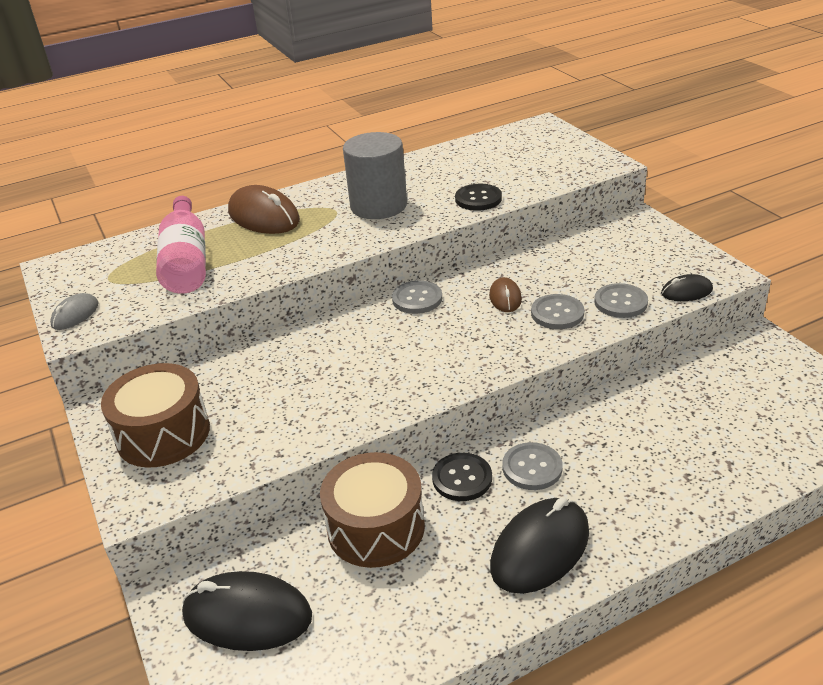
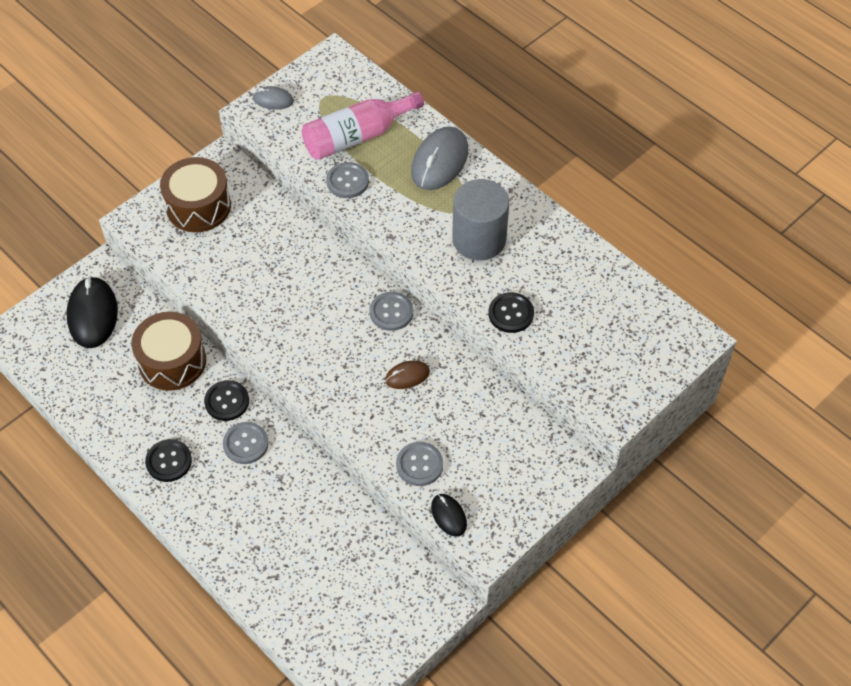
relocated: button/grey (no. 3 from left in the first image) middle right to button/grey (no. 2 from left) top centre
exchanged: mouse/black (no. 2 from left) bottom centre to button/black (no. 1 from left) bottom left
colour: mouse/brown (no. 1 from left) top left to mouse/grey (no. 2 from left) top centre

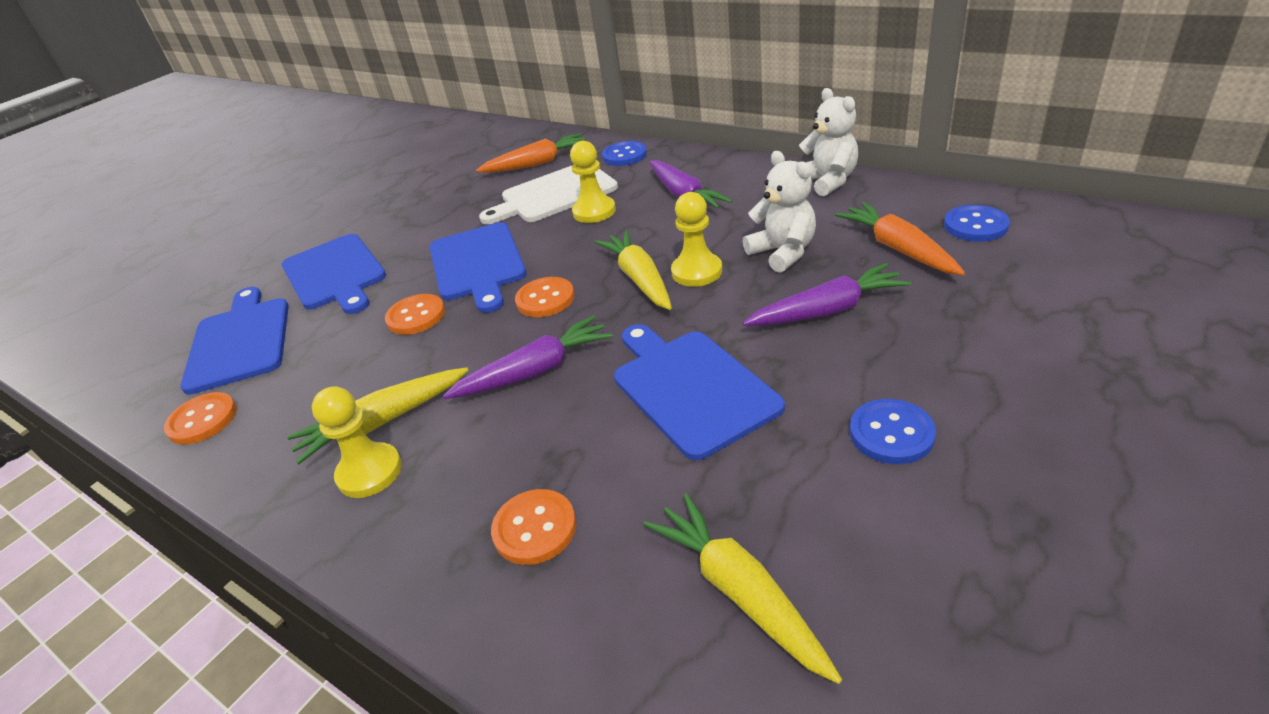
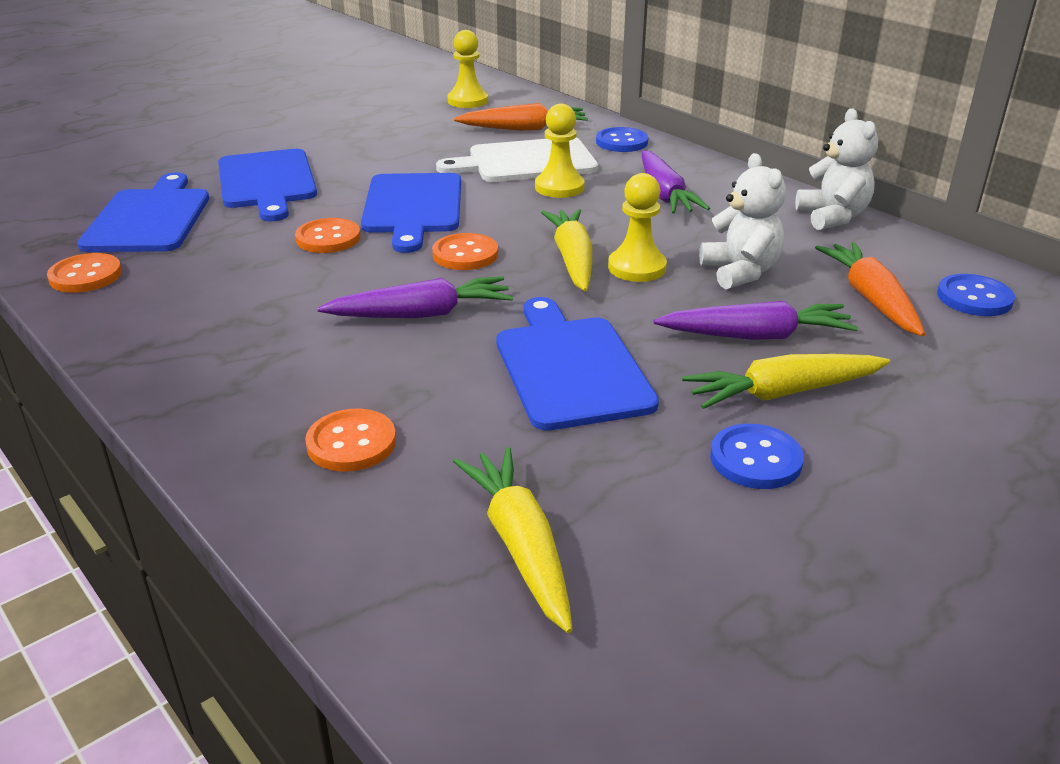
relocated: carrot/yellow (no. 1 from left in the first image) middle left to carrot/yellow (no. 3 from left) middle right; pawn/yellow (no. 1 from left) middle left to top centre

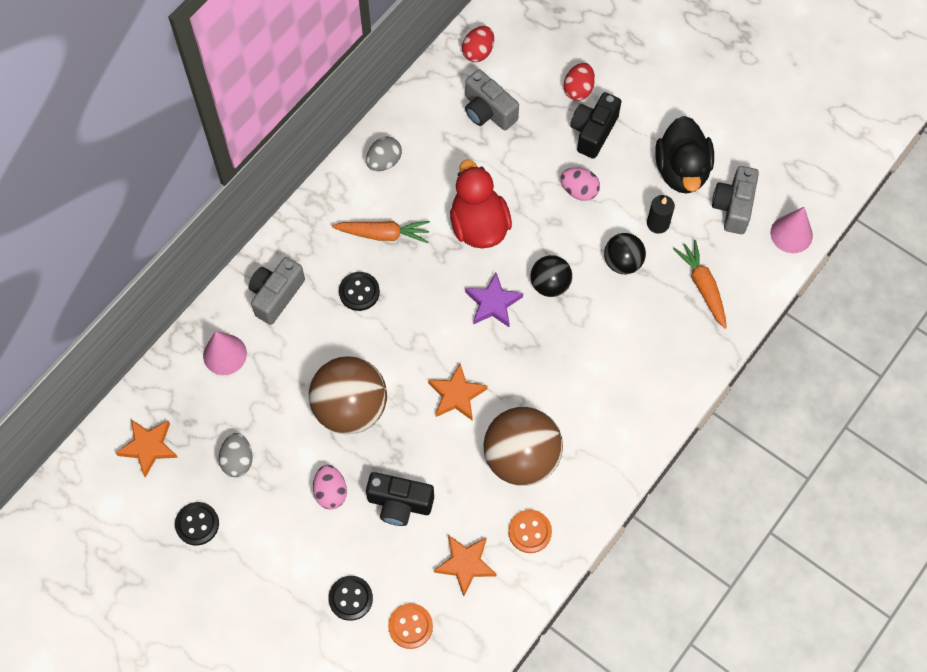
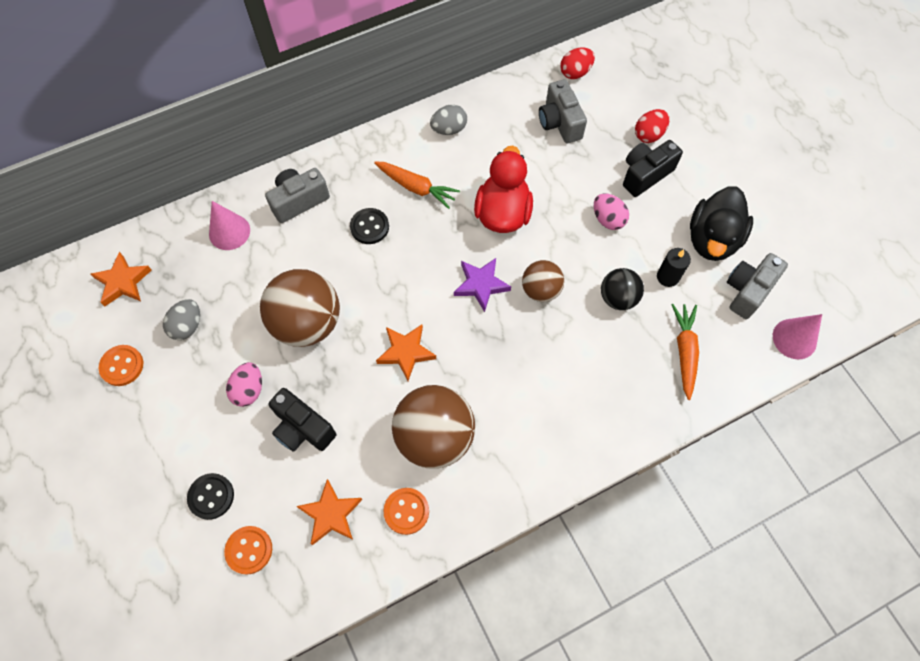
colour: button/black (no. 1 from left) bottom left to button/orange (no. 1 from left) middle left; ball/black (no. 1 from left) centre to ball/brown (no. 3 from left) centre

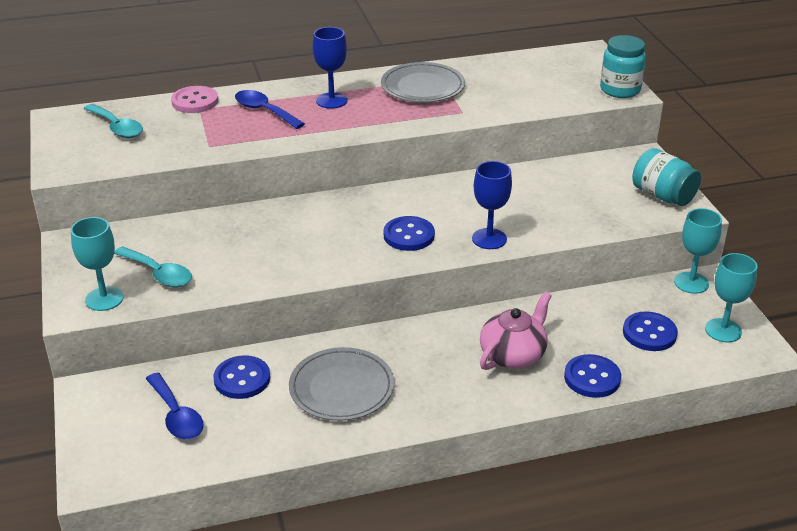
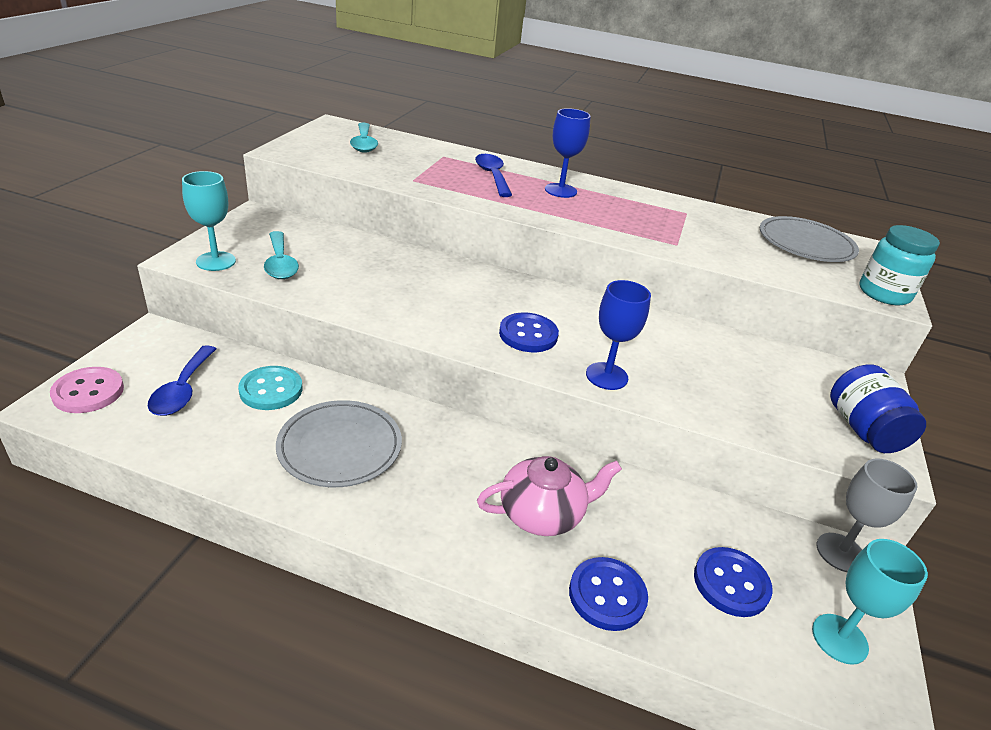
relocated: button/pink top left to middle left; plate/grey (no. 2 from left) top centre to top right
colour: button/blue (no. 1 from left) bottom left to button/turquoise middle left; jar/turquoise (no. 2 from left) middle right to jar/blue middle right; goblet/turquoise (no. 2 from left) middle right to goblet/grey bottom right

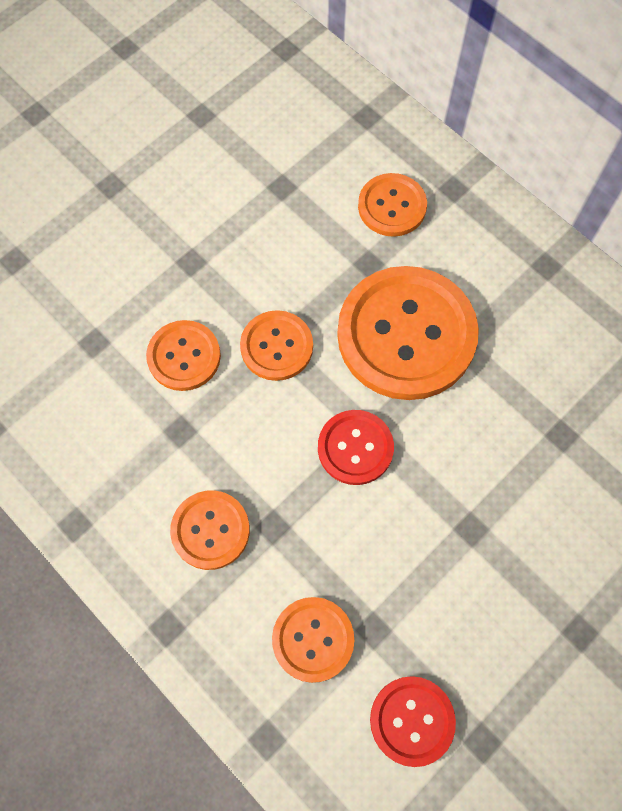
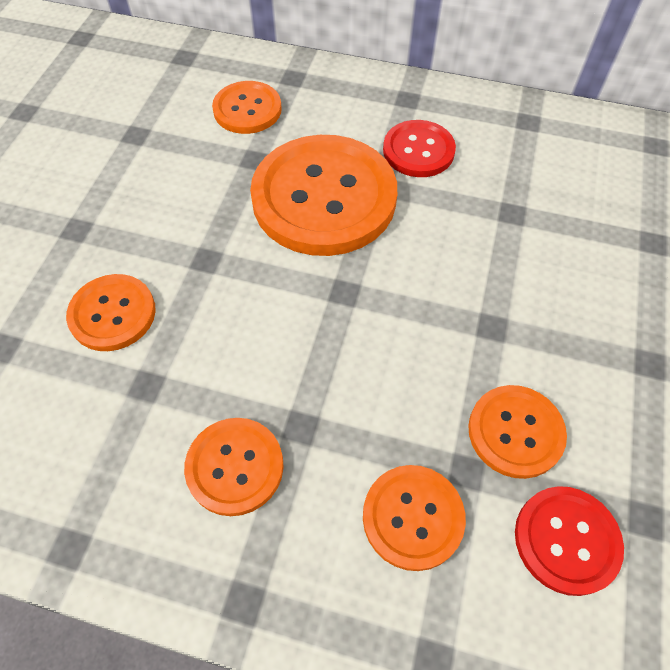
relocated: button/orange (no. 3 from left in the first image) centre to button/orange (no. 6 from left) middle right; button/red (no. 1 from left) centre to top centre

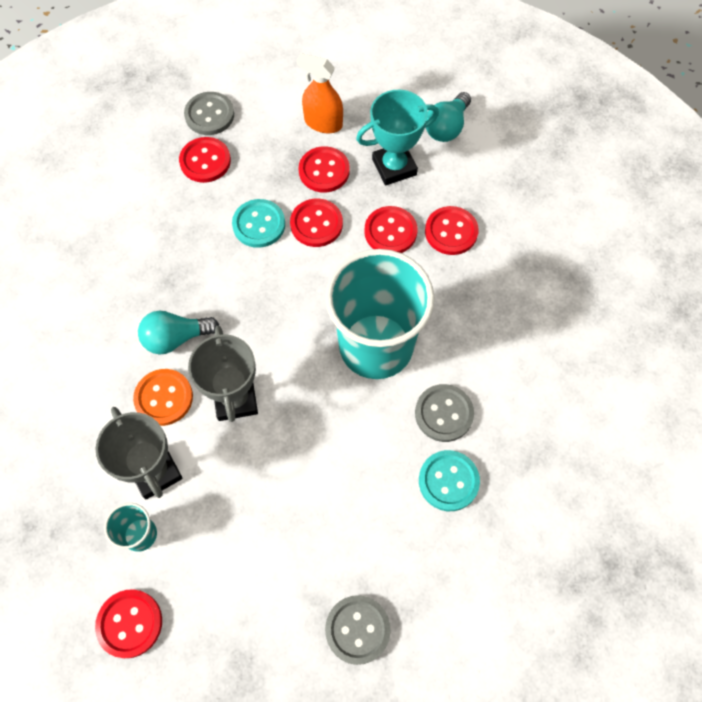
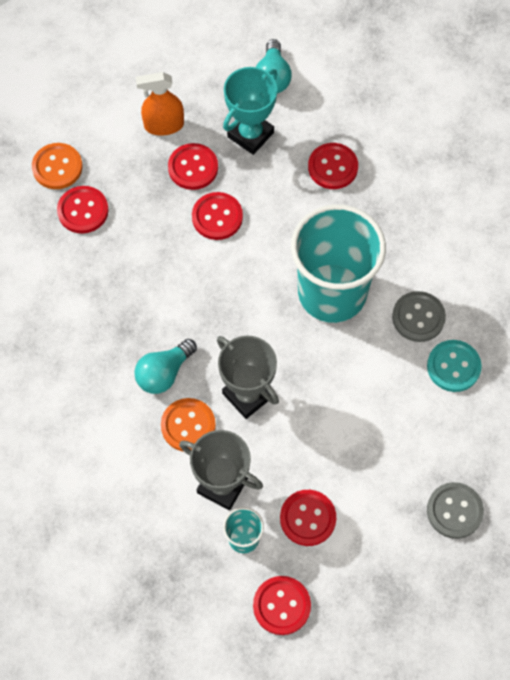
missing: button/turquoise (no. 1 from left) top centre
relocated: button/red (no. 5 from left) top centre to bottom centre
colour: button/grey (no. 1 from left) top left to button/orange (no. 1 from left) top left

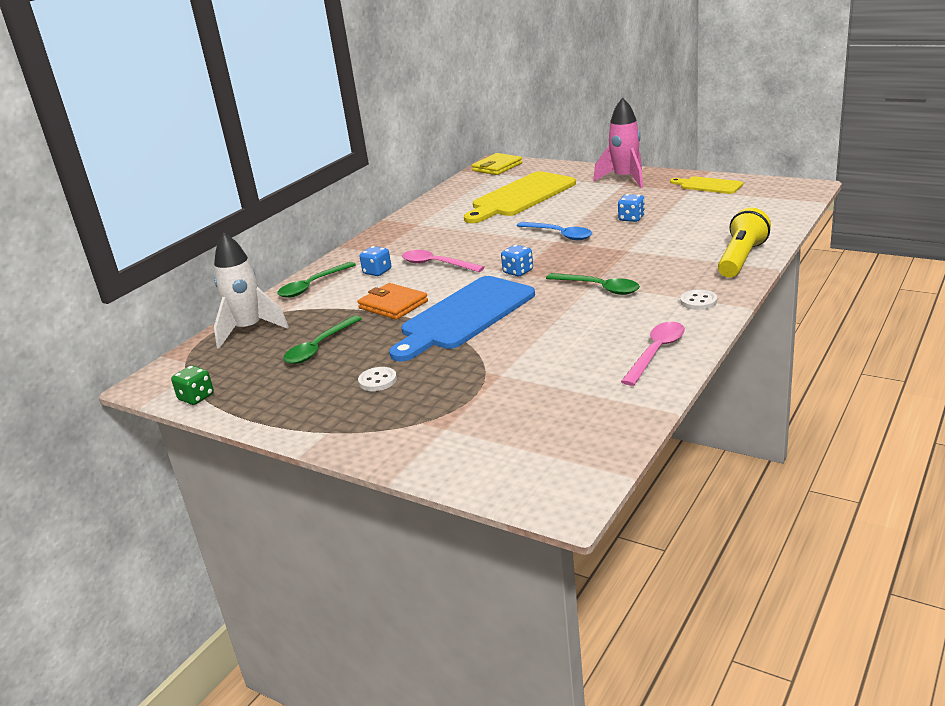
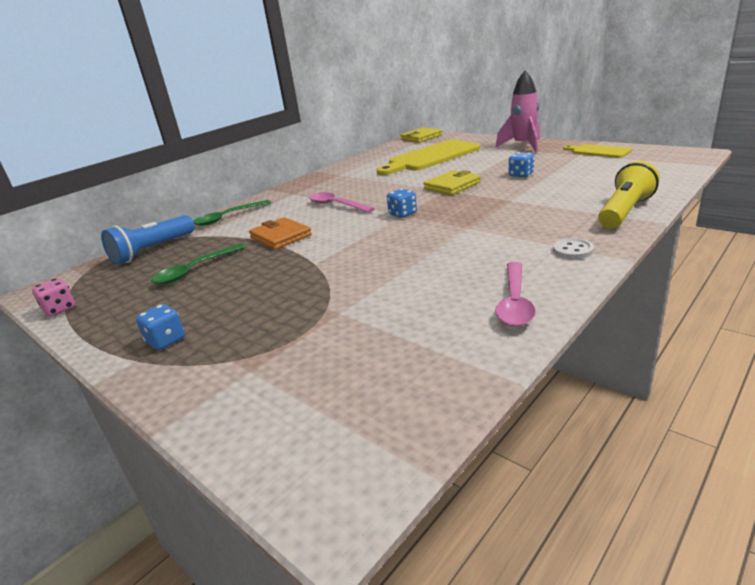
missing: button/white (no. 1 from left) centre; cutting board/blue centre; spoon/green (no. 3 from left) centre
relocated: dice/blue (no. 1 from left) centre to middle left
exchanged: rocket/white middle left to flashlight/blue middle left; spoon/blue top centre to wallet/yellow (no. 2 from left) top centre
colour: dice/green middle left to dice/pink middle left
spun: spoon/pink (no. 2 from left) middle right = middle right 150 degrees clockwise

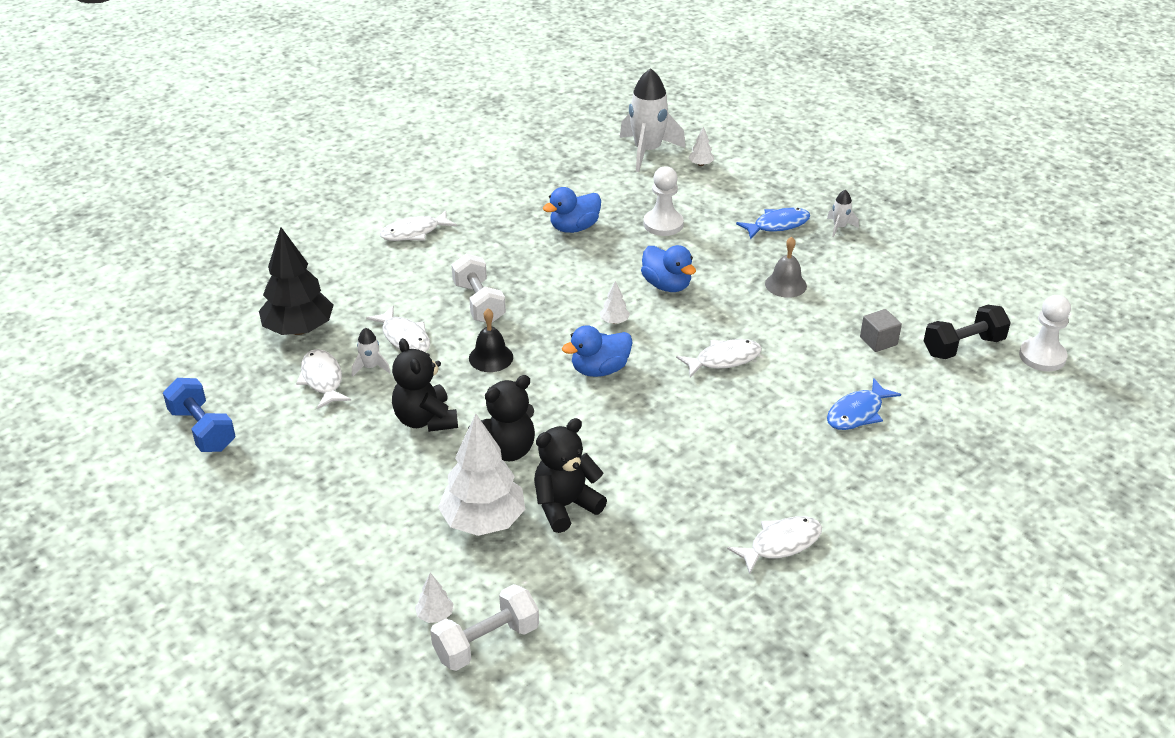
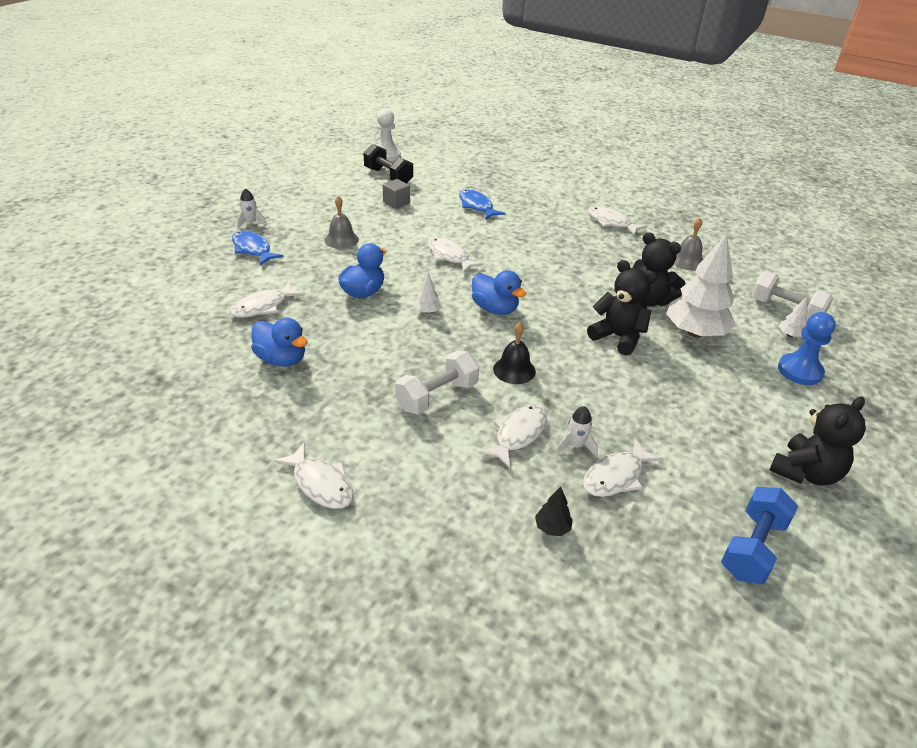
missing: rocket/white (no. 2 from left) top centre; tree/white (no. 4 from left) top centre
appeared: bell/grey (no. 2 from left) top right; pawn/blue middle right
relocated: teddy bear/black (no. 1 from left in the first image) centre to teddy bear/black (no. 3 from left) middle right
exchanged: pawn/white (no. 1 from left) top centre to fish/white (no. 1 from left) middle left
spun: fish/blue (no. 2 from left) middle right = top centre 150 degrees counterclockwise
size: tree/black middle left = bottom centre x0.41

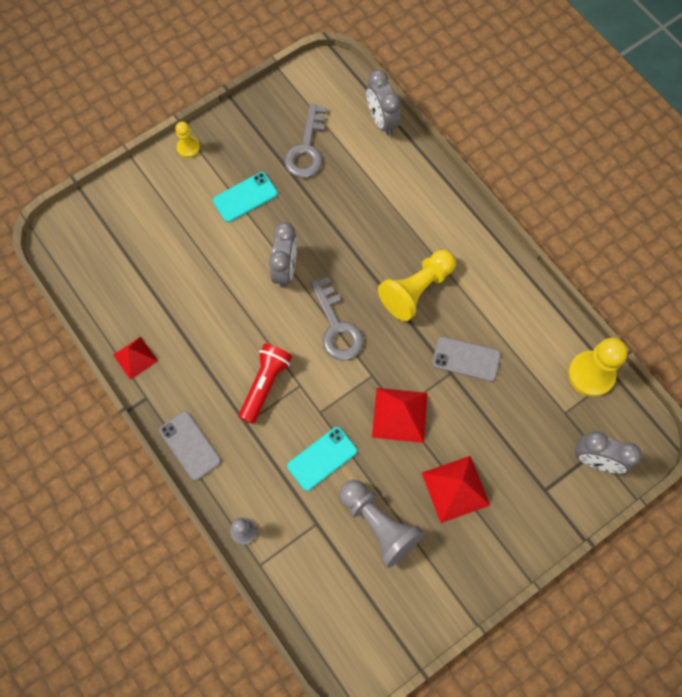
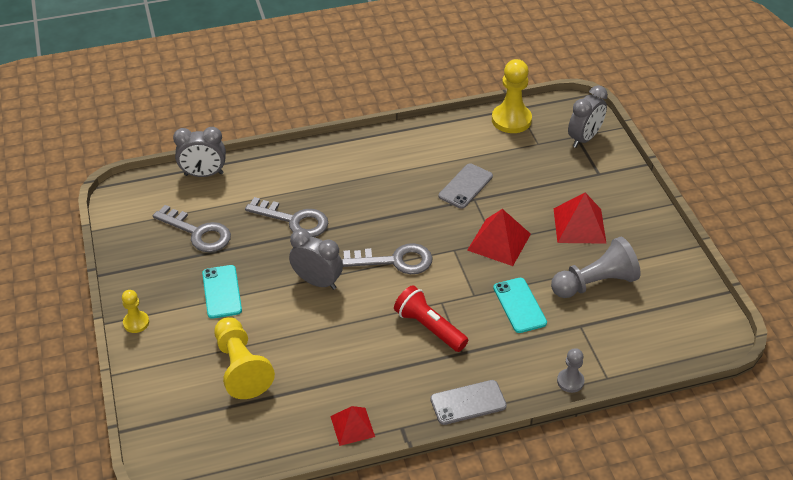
appeared: key/grey (no. 2 from left) centre
relocated: pawn/yellow (no. 2 from left) centre to bottom left

